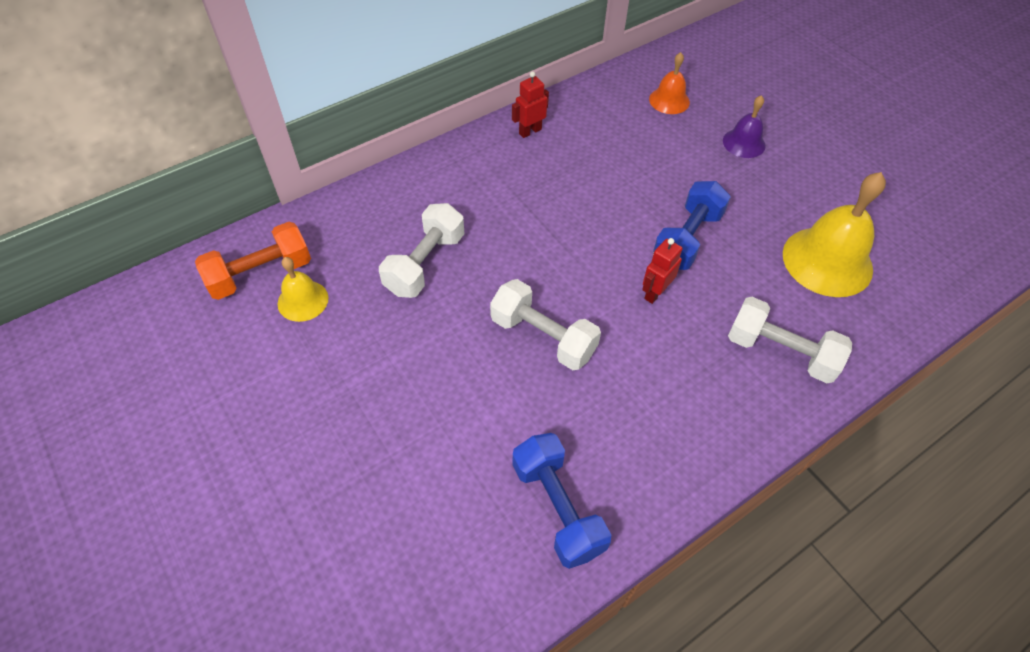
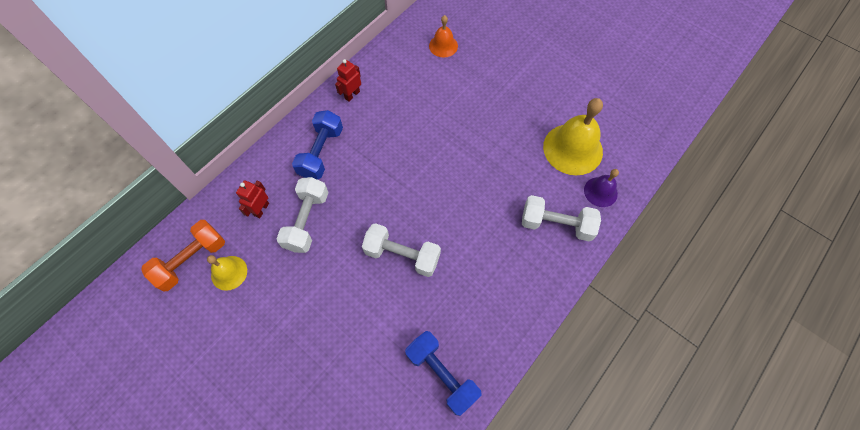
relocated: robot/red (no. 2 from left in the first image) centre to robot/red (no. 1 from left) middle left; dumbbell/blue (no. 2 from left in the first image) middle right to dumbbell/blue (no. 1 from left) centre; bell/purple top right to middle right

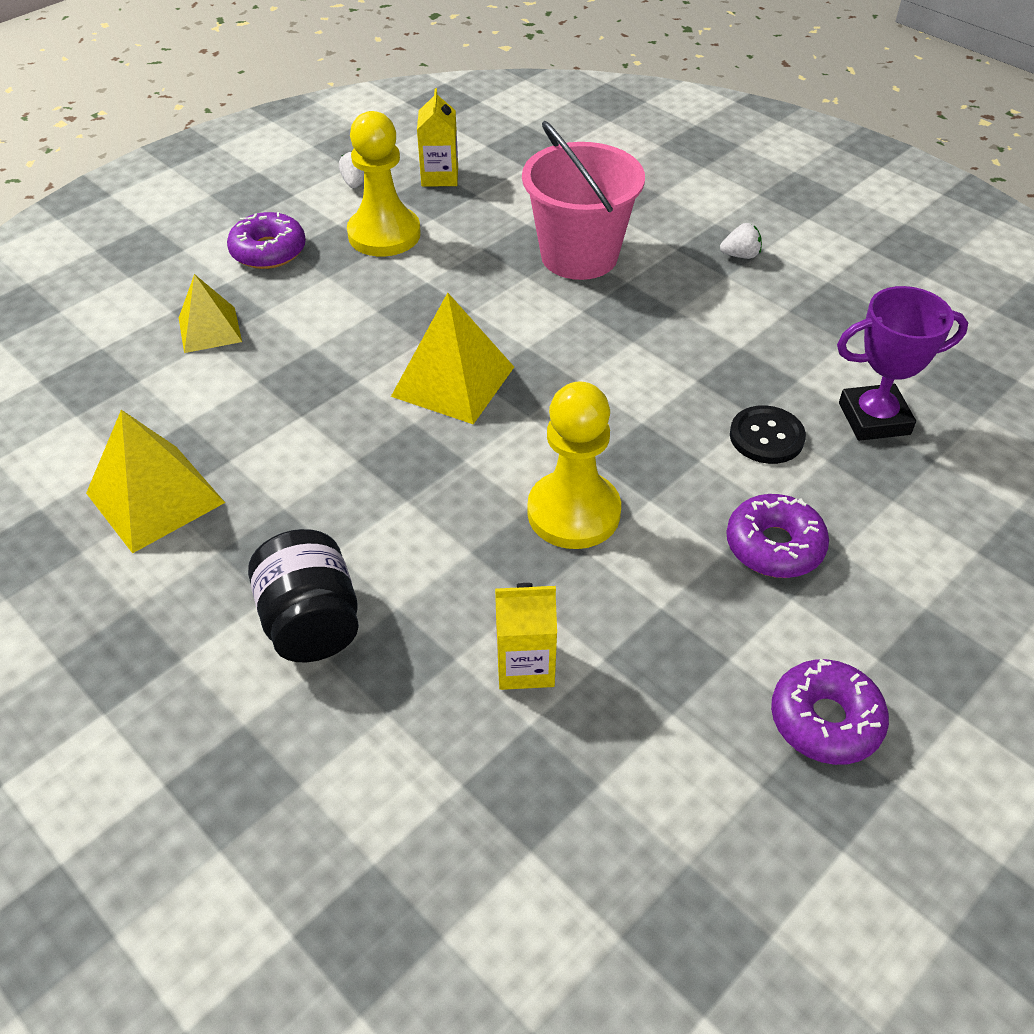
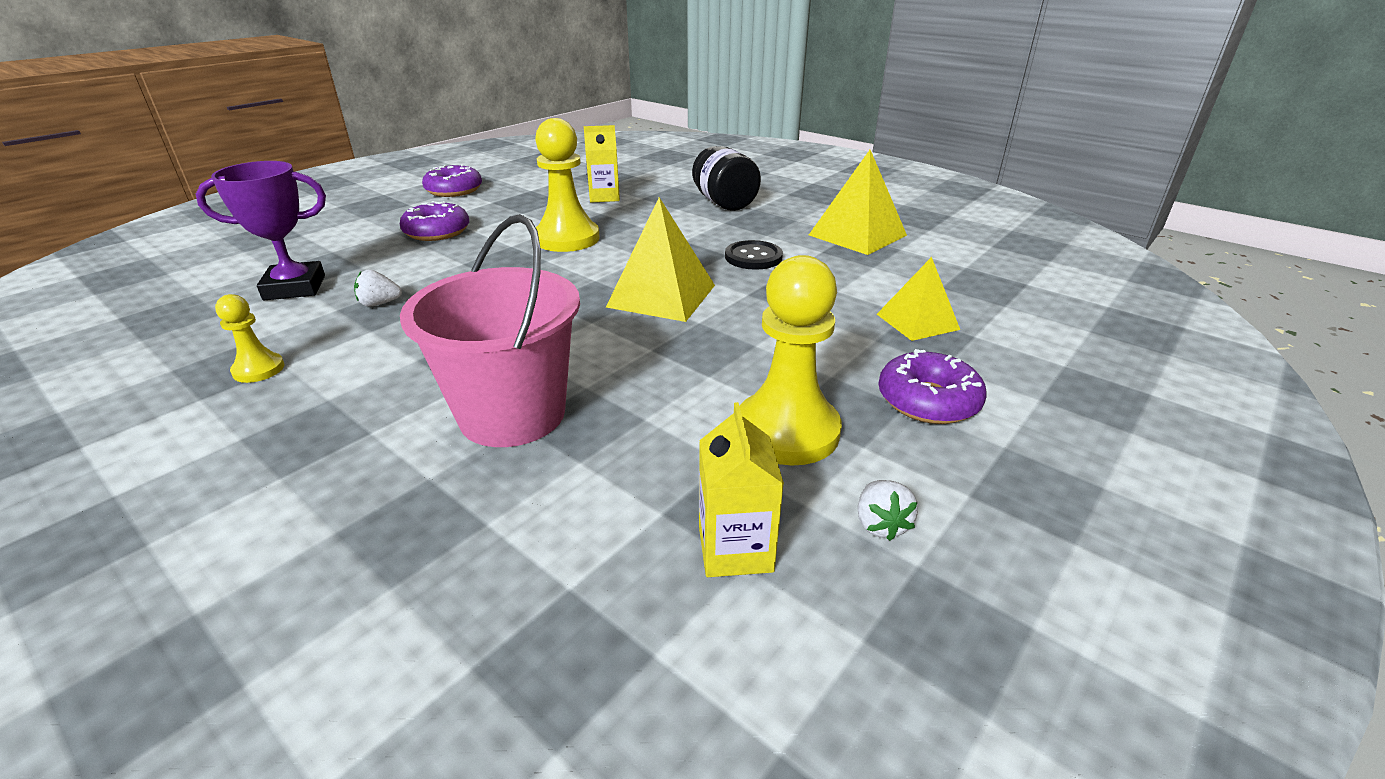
appeared: pawn/yellow (no. 1 from left) middle left
relocated: strawberry/white (no. 2 from left in the first image) top right to strawberry/white (no. 1 from left) middle left; button/black middle right to top centre

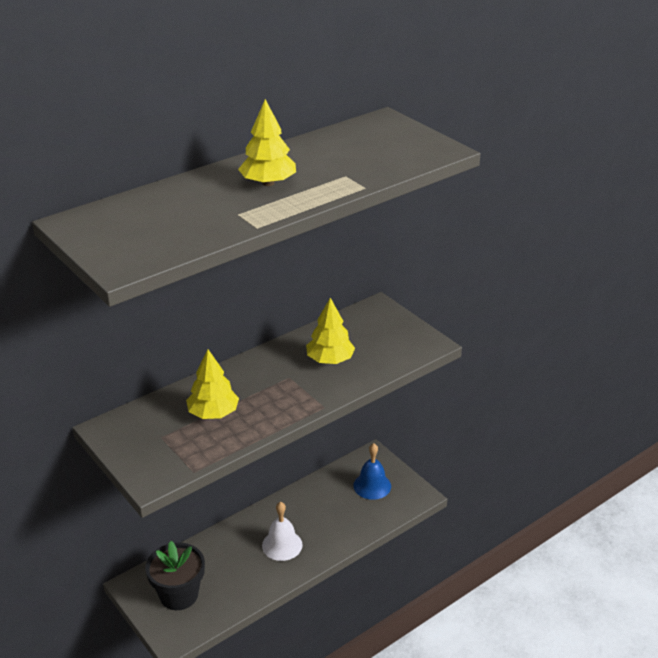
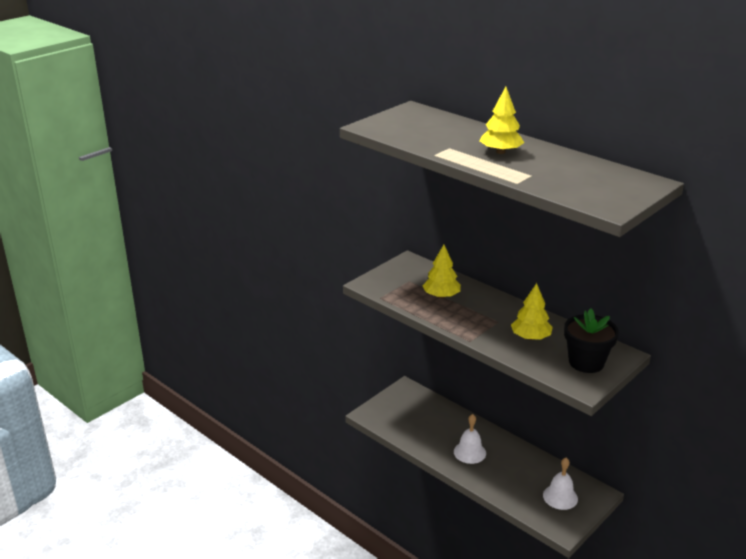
relocated: flower pot/black bottom left to middle right
colour: bell/blue bottom centre to bell/white (no. 2 from left) bottom right

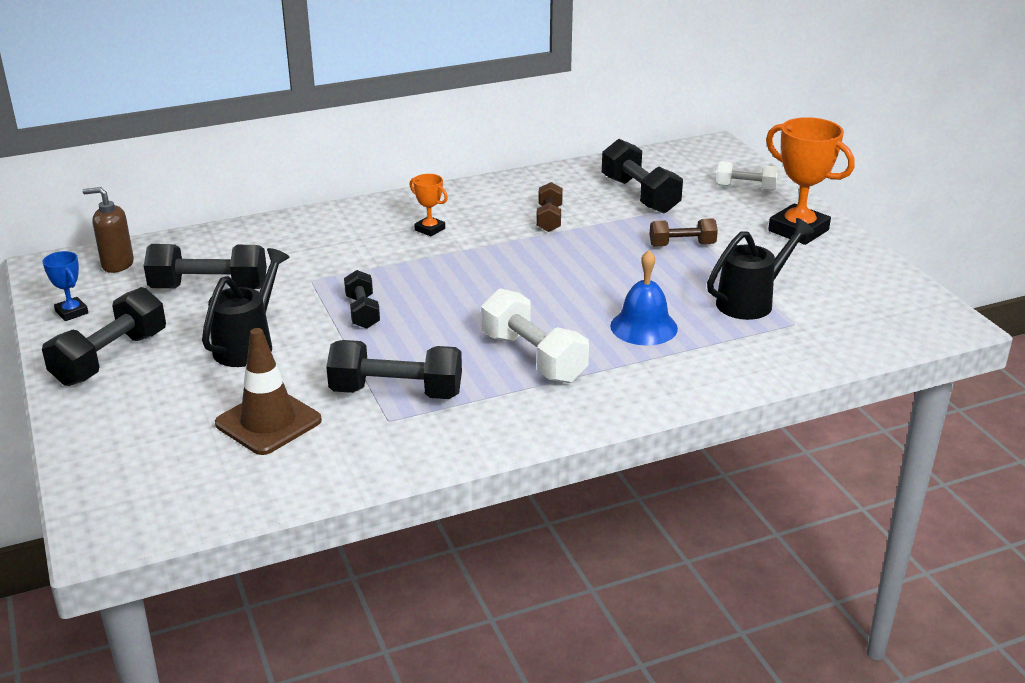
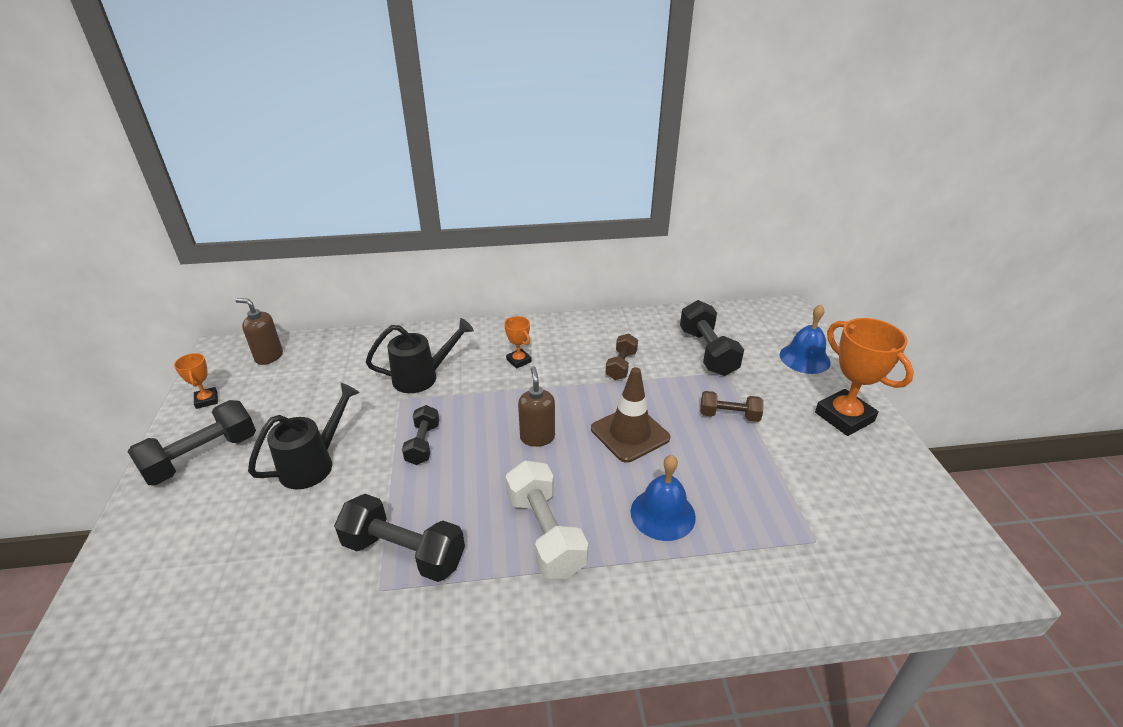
missing: dumbbell/black (no. 2 from left) middle left
appeared: soap dispenser/brown (no. 2 from left) centre
relocated: traffic cone/brown middle left to centre; watering can/black (no. 2 from left) middle right to centre
exchanged: dumbbell/white (no. 2 from left) top right to bell/blue (no. 2 from left) middle right
colour: trophy/blue middle left to trophy/orange (no. 1 from left) middle left

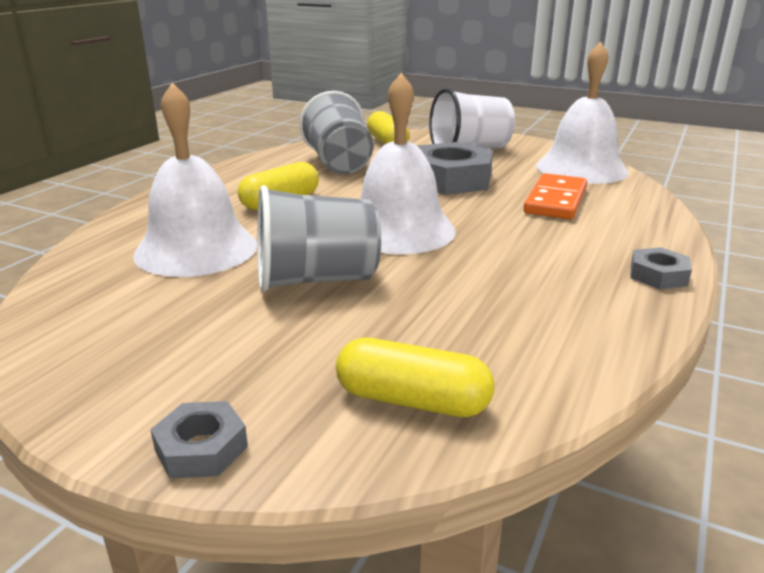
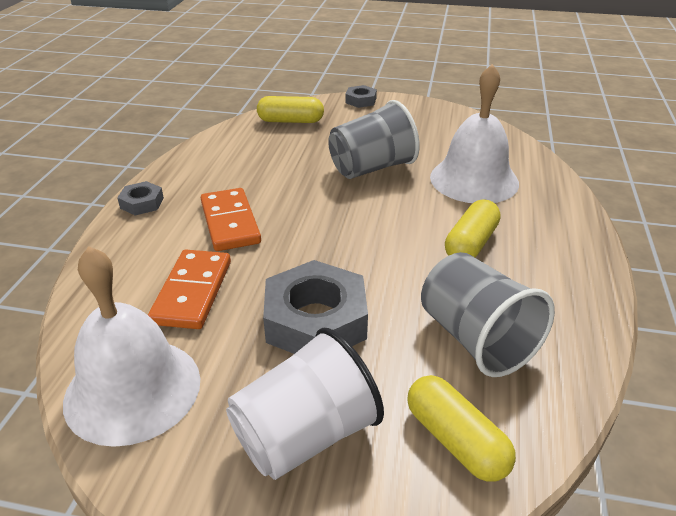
missing: bell/white (no. 2 from left) top centre
appeared: domino/orange (no. 2 from left) centre

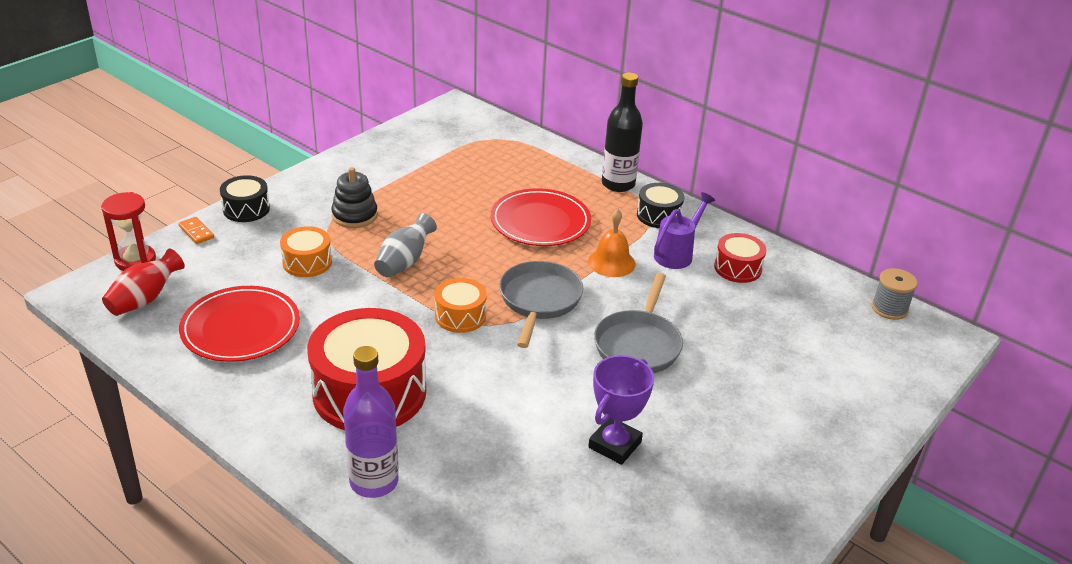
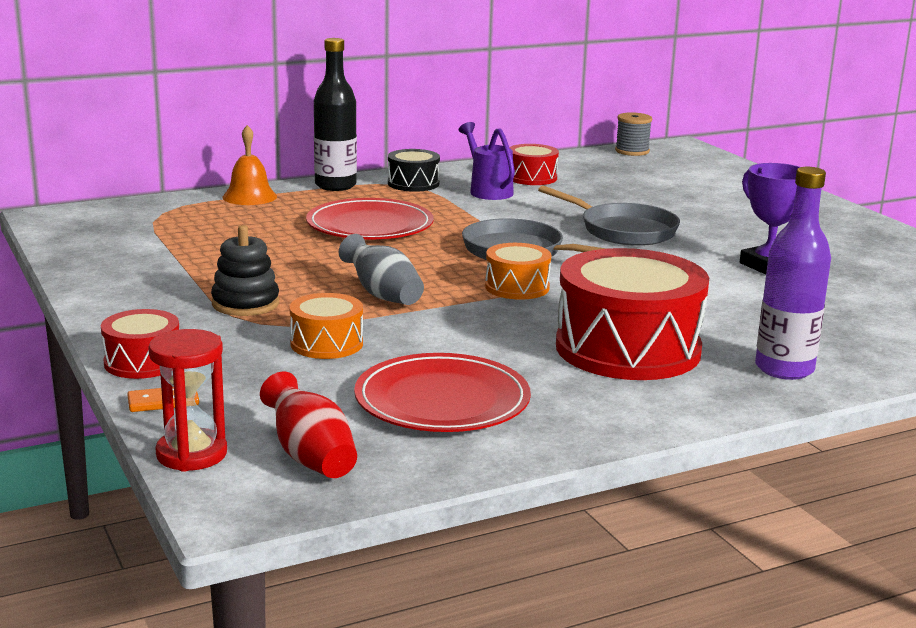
relocated: bell/orange centre to top left
colour: drum/black (no. 1 from left) middle left to drum/red (no. 1 from left) middle left

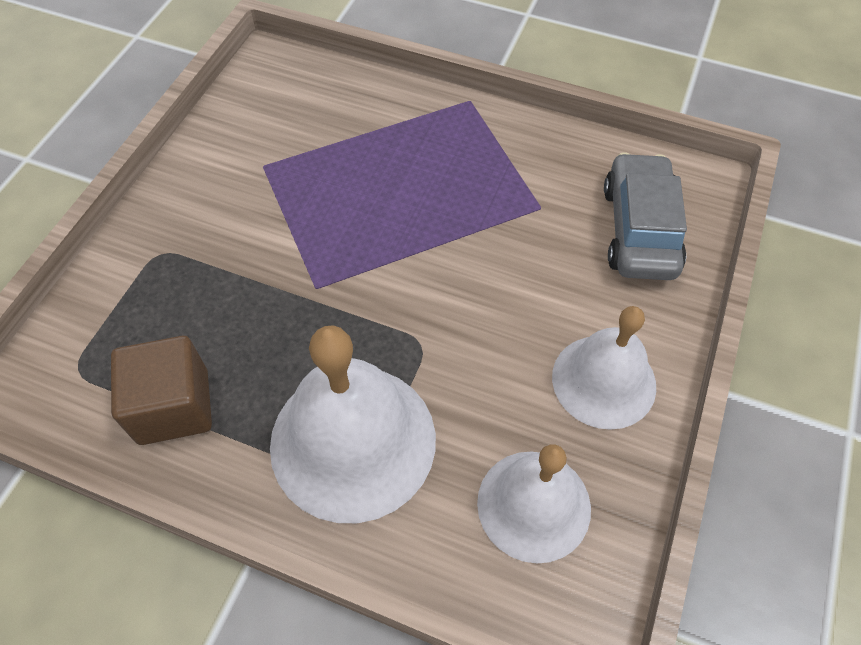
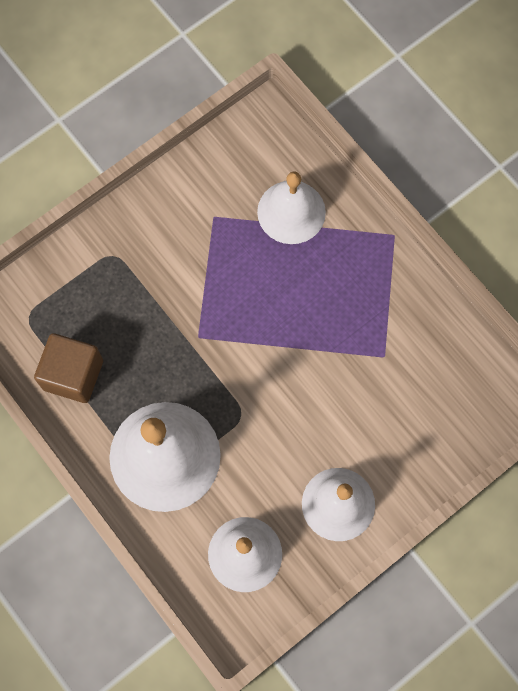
missing: car/grey middle right
appeared: bell/white (no. 3 from left) top centre

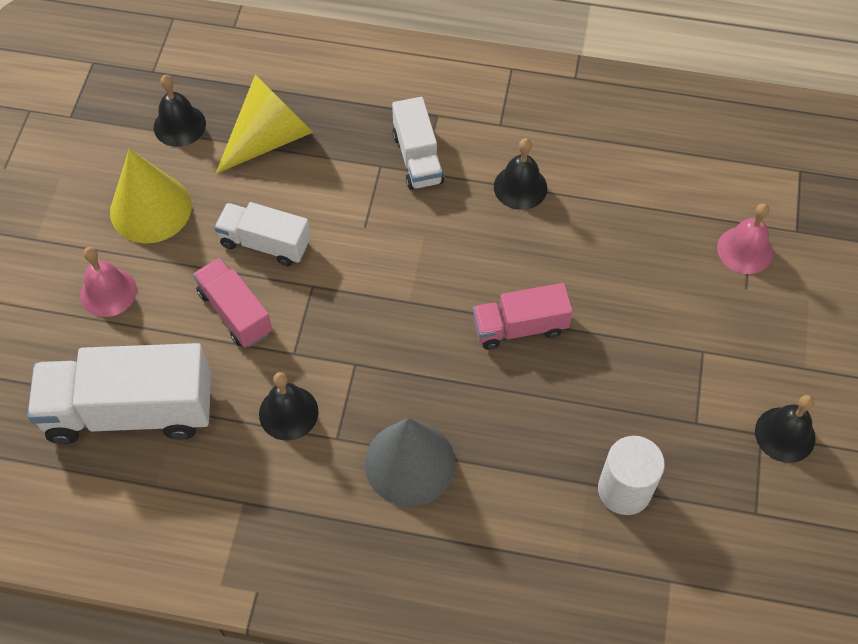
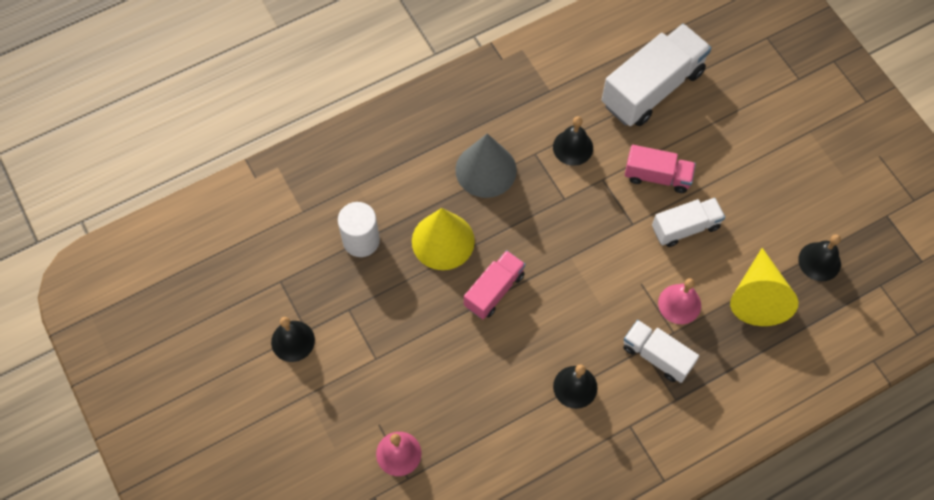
relocated: bell/pink (no. 1 from left in the first image) middle left to bell/pink (no. 2 from left) middle right; cone/yellow (no. 1 from left) top left to centre

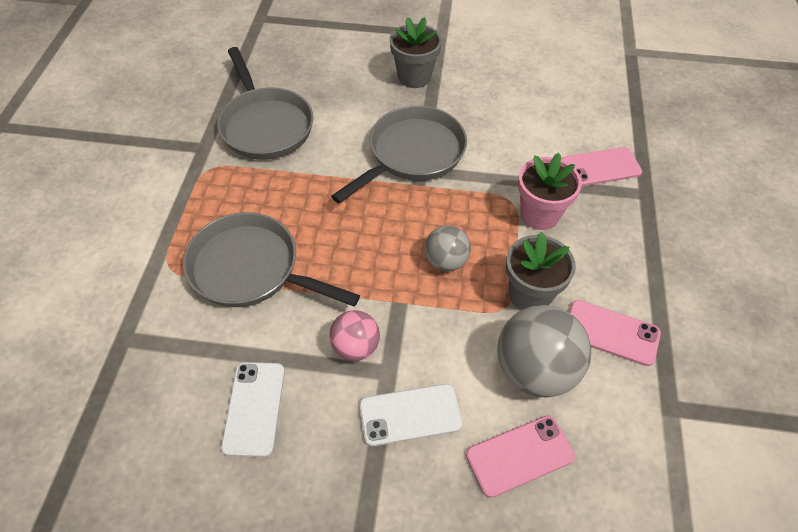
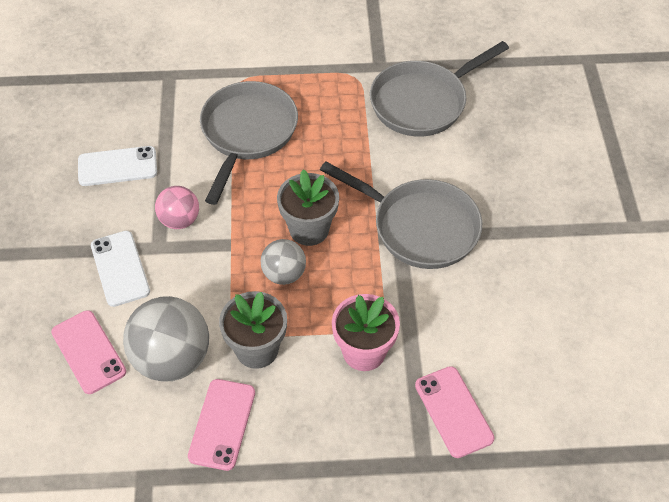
relocated: flower pot/grey (no. 1 from left in the first image) top centre to flower pot/grey (no. 2 from left) centre

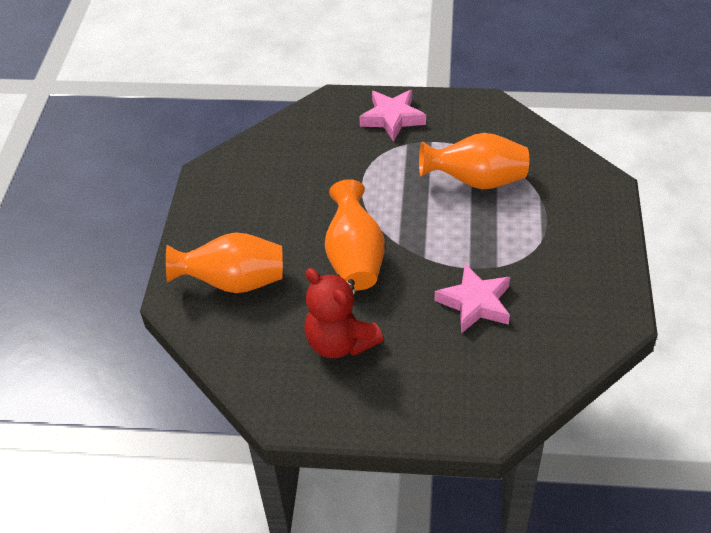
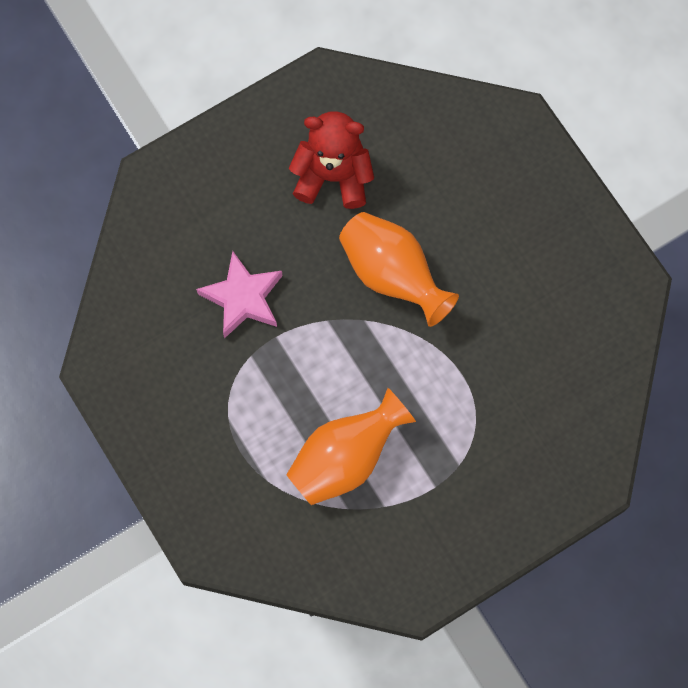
missing: vase/orange (no. 1 from left) middle left; star/pink (no. 1 from left) top centre

